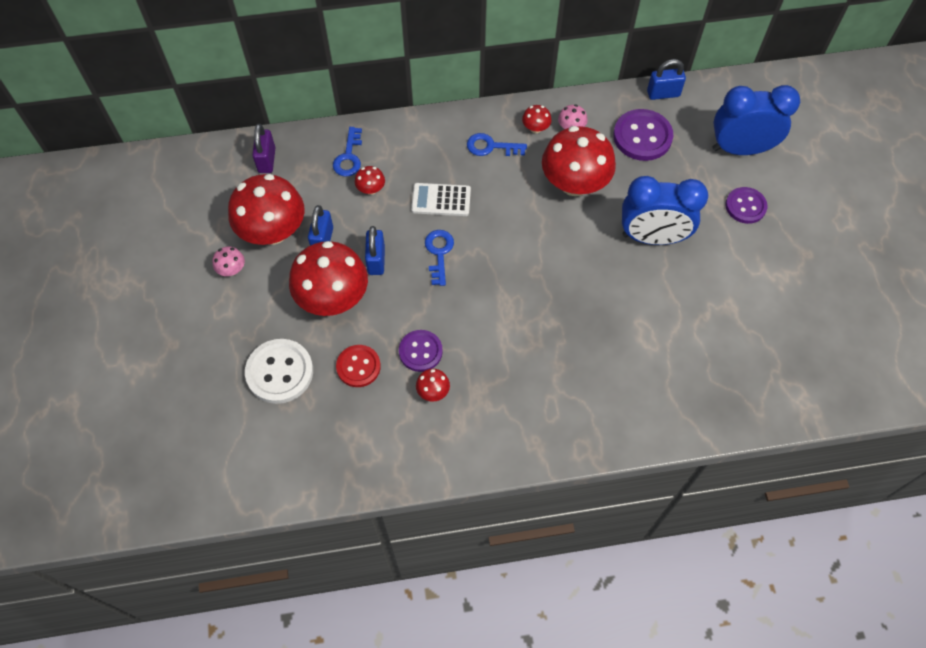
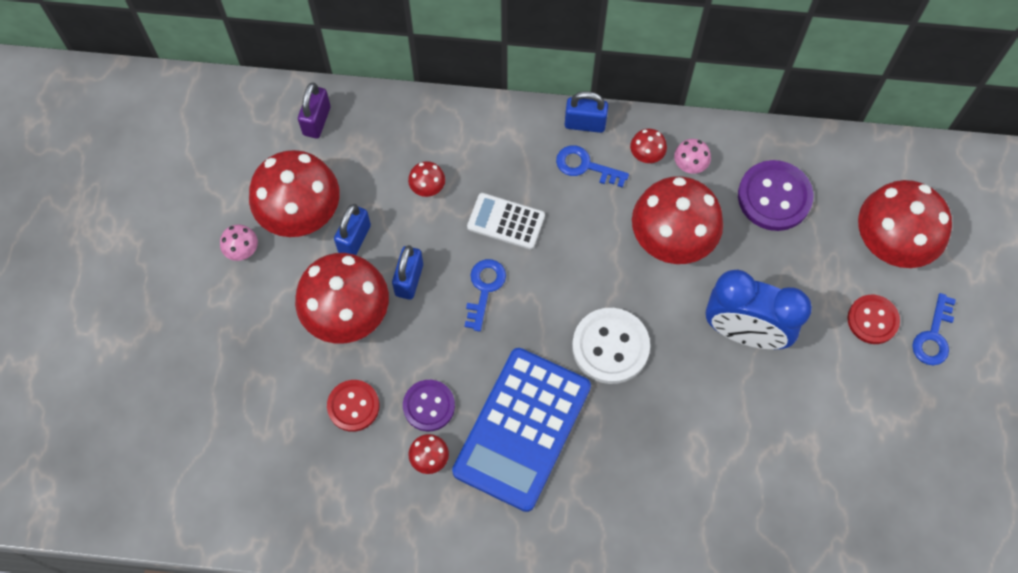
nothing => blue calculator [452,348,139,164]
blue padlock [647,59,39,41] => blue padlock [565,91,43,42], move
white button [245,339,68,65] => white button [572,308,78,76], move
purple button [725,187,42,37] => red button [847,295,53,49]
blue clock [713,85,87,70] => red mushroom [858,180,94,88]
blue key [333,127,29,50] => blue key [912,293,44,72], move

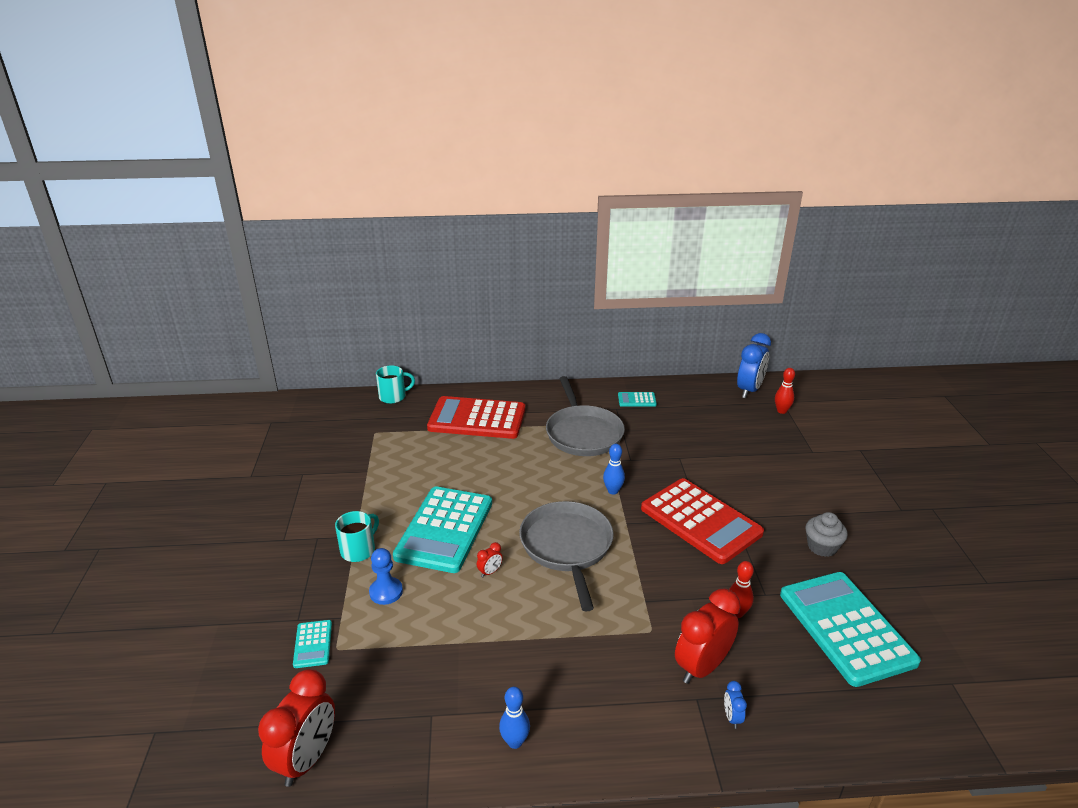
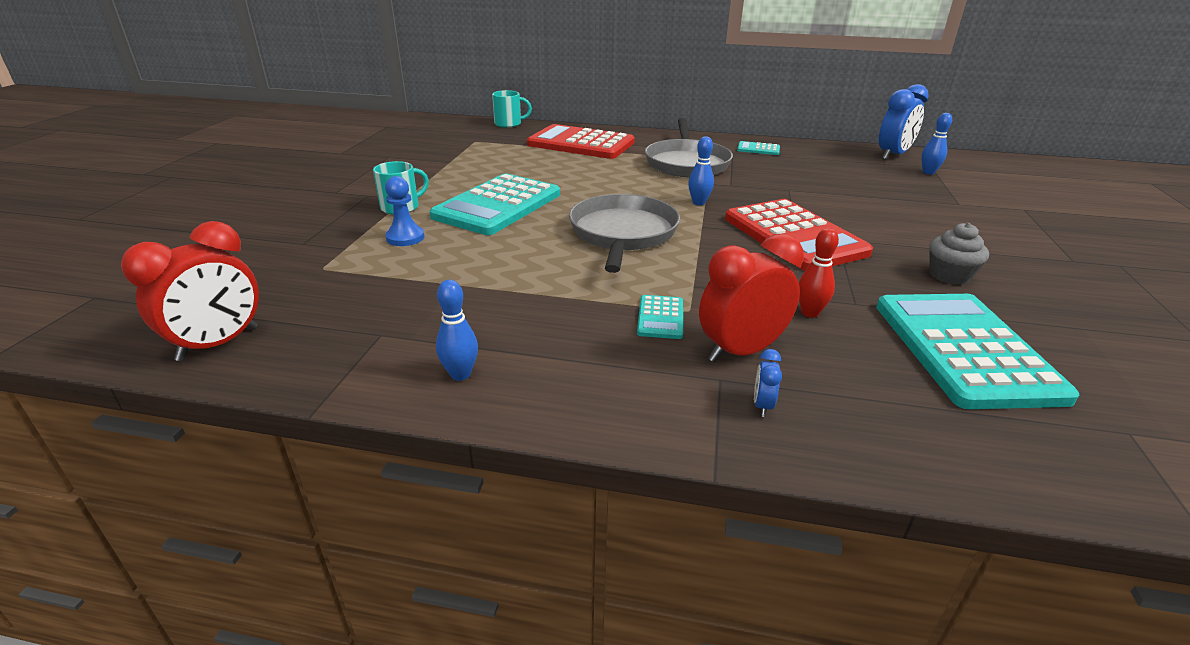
turquoise calculator [293,620,39,48] => turquoise calculator [637,295,46,44], move
red bowling pin [775,368,20,46] => blue bowling pin [921,113,31,61]
red clock [477,542,26,36] => nothing

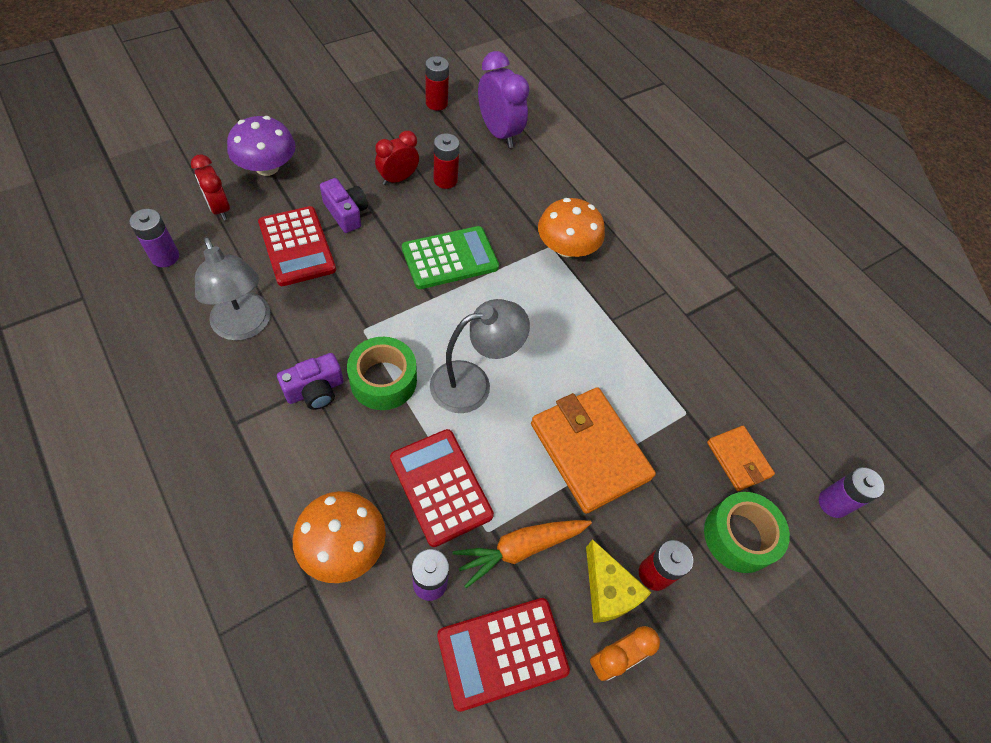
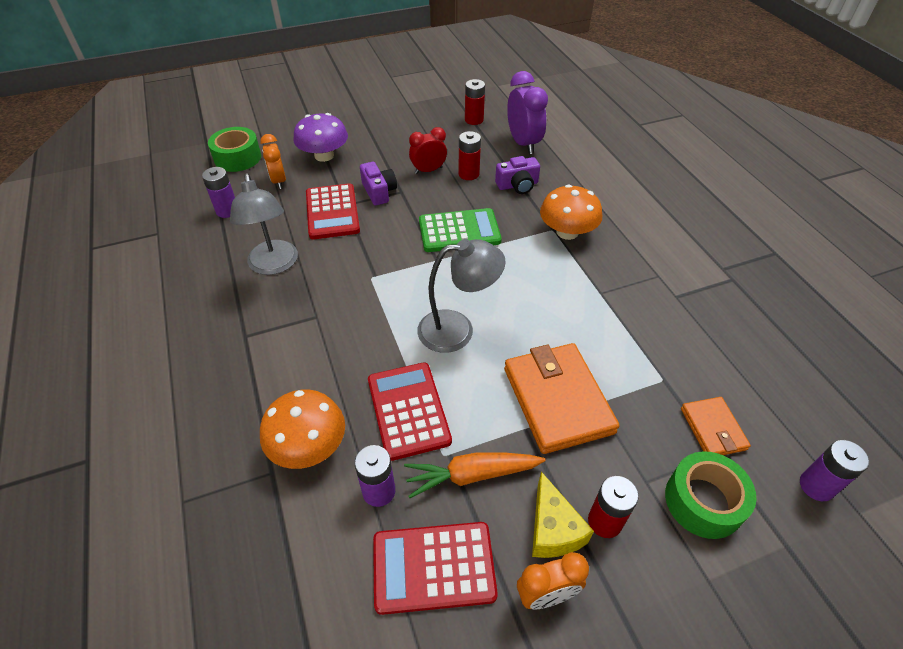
green tape [347,337,70,73] => green tape [208,127,53,45], move
red clock [191,154,39,66] => orange clock [260,134,26,55]
purple camera [277,353,67,57] => purple camera [495,156,45,38], move

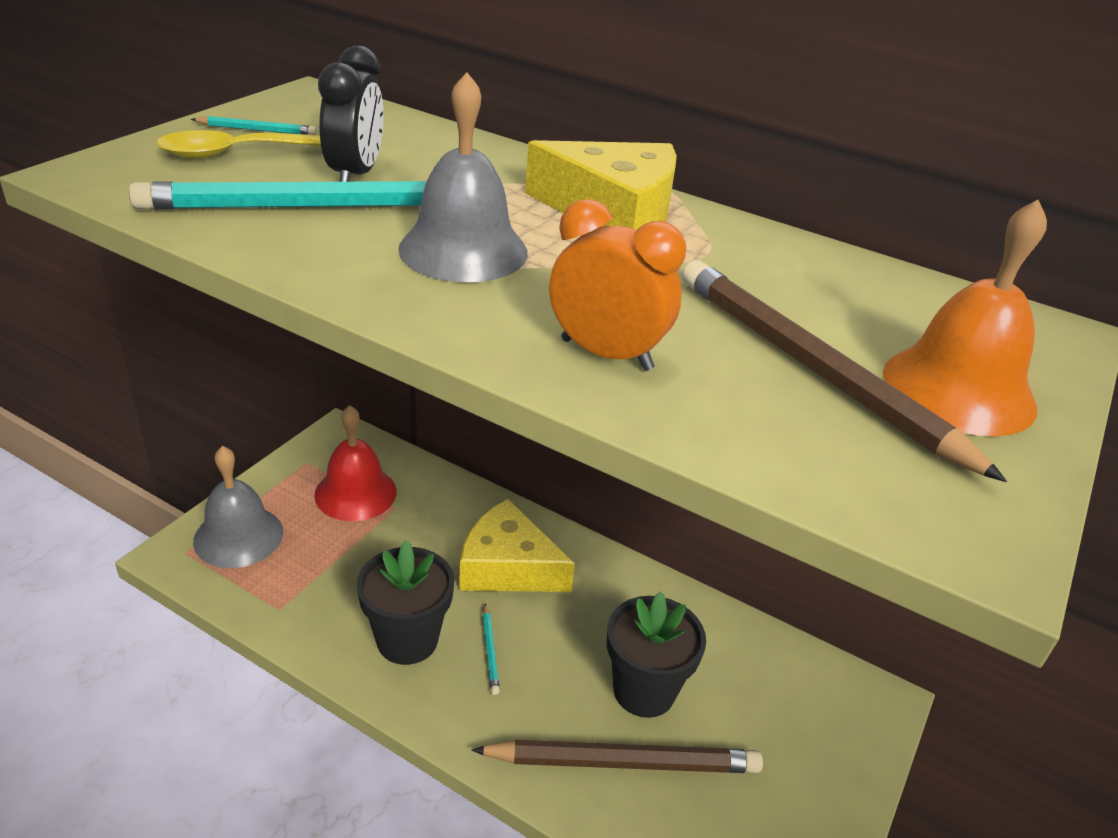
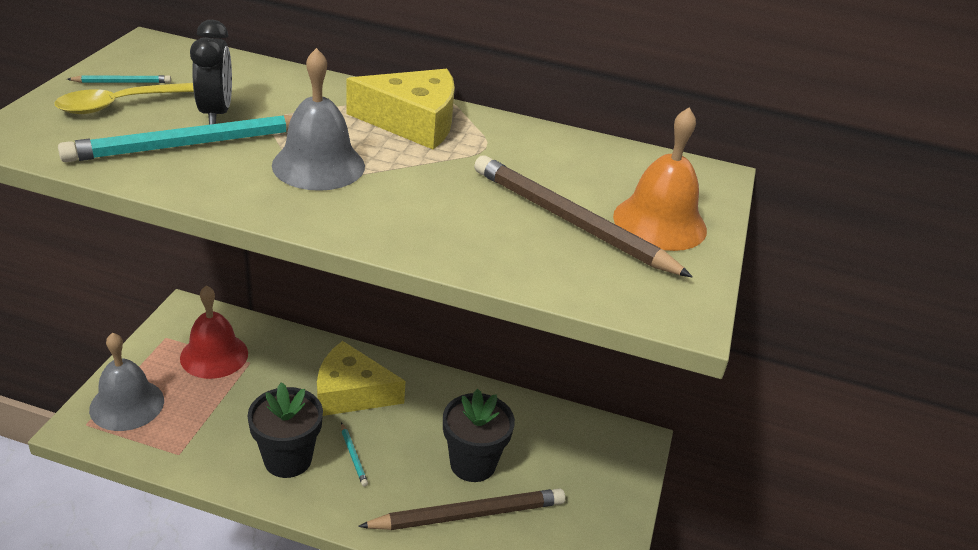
orange clock [549,199,137,172] => nothing

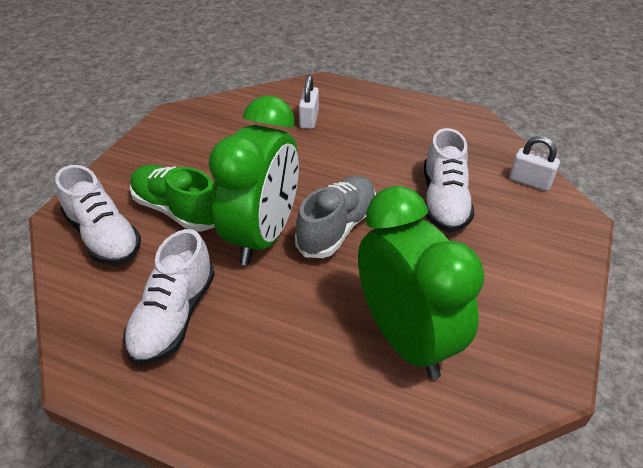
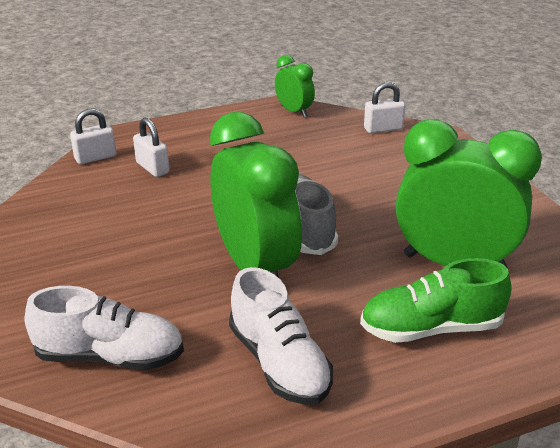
nothing => white padlock [70,109,46,55]
nothing => green clock [275,55,40,62]
green shoe [130,165,85,67] => green shoe [360,258,151,85], move
white shoe [424,128,50,105] => nothing

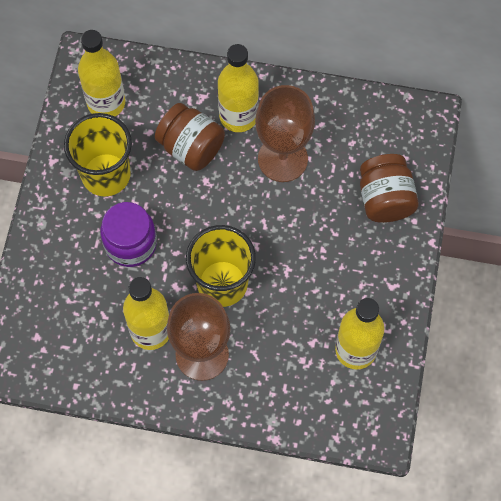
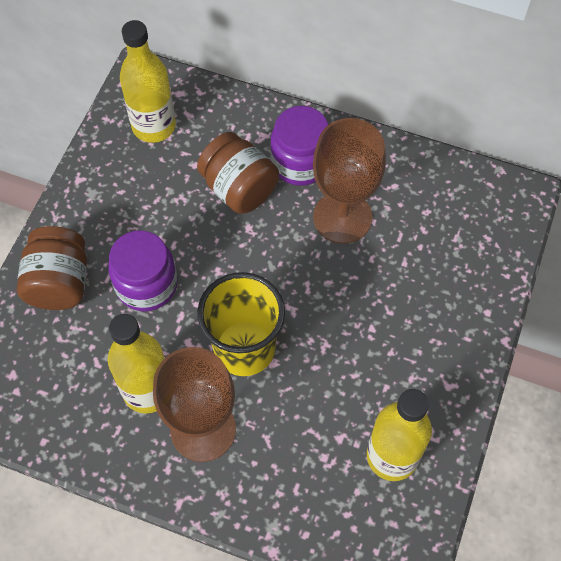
brown jar [360,154,59,69] => brown jar [17,226,70,84], move
yellow bottle [218,44,41,88] => purple jar [270,106,59,80]
yellow cup [64,113,68,84] => nothing

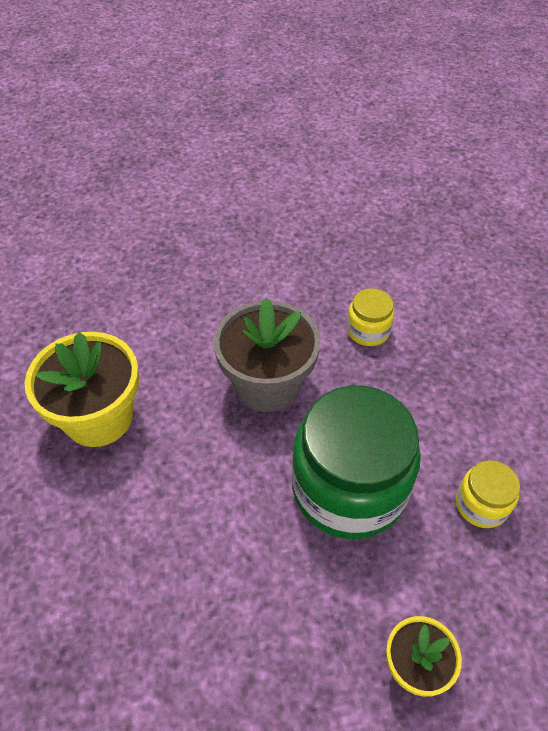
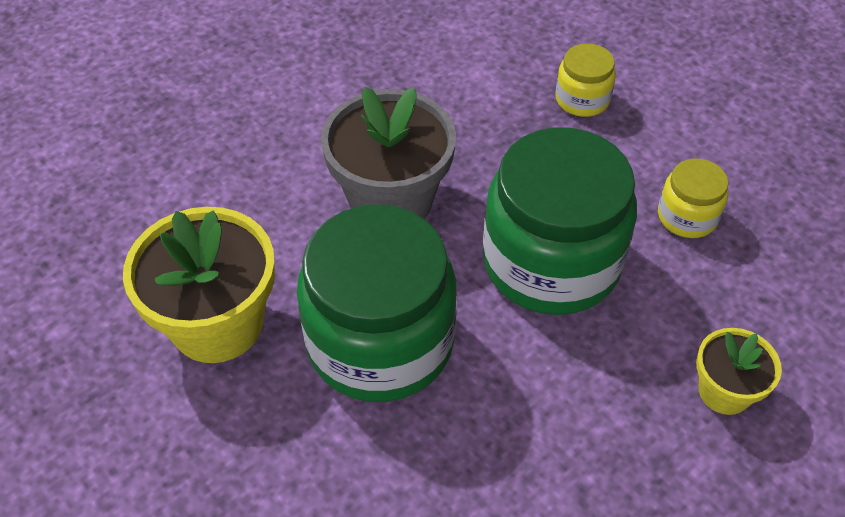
nothing => green jar [297,204,160,198]
yellow jar [347,288,48,58] => yellow jar [555,43,61,74], move

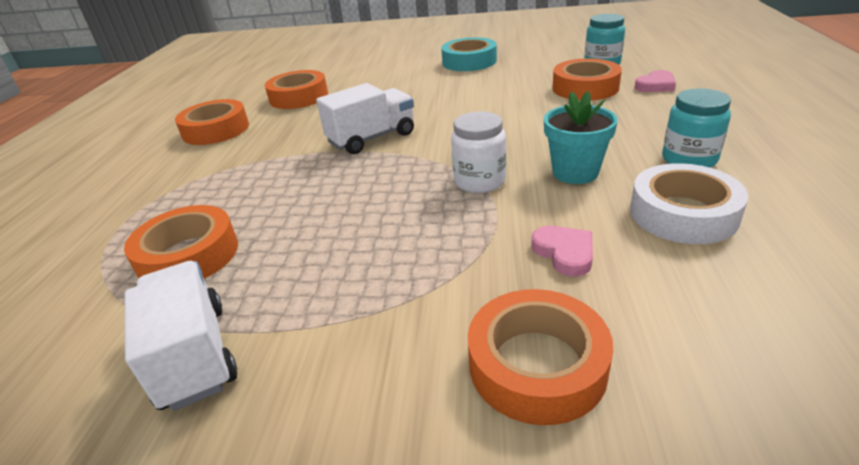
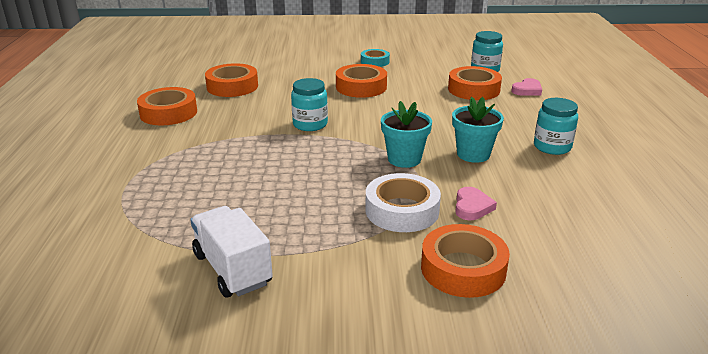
white truck [316,83,98,71] => turquoise jar [291,78,37,53]
orange tape [124,205,114,74] => orange tape [336,64,51,34], move
turquoise tape [441,37,56,34] => turquoise tape [361,49,29,18], x0.62
white tape [630,163,118,81] => white tape [365,173,76,59], move
white jar [451,112,55,81] => turquoise flower pot [381,101,51,67]
pink heart [532,226,61,51] => pink heart [455,187,42,33], 45 degrees clockwise

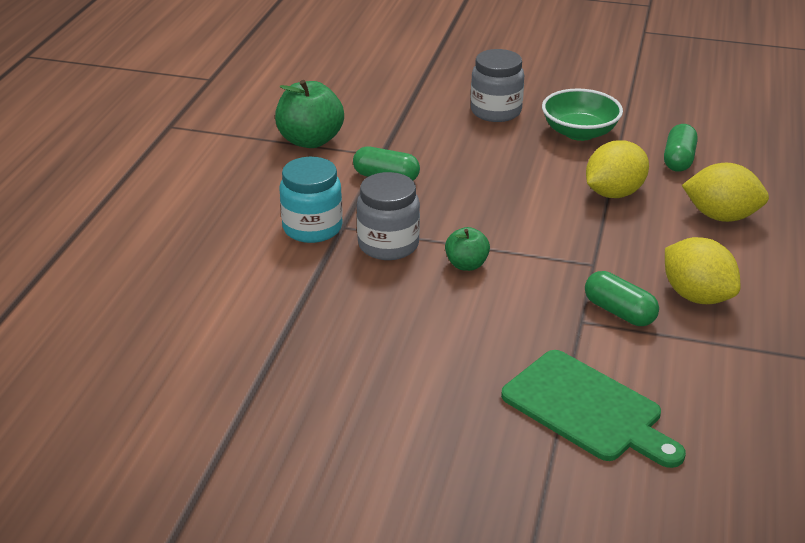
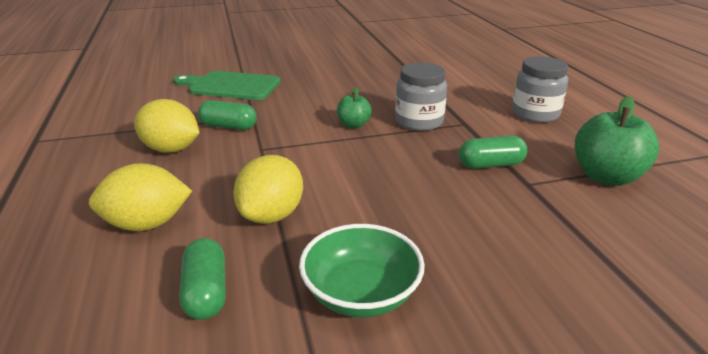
grey jar [471,49,53,73] => grey jar [512,56,56,67], move
turquoise jar [279,157,64,86] => nothing

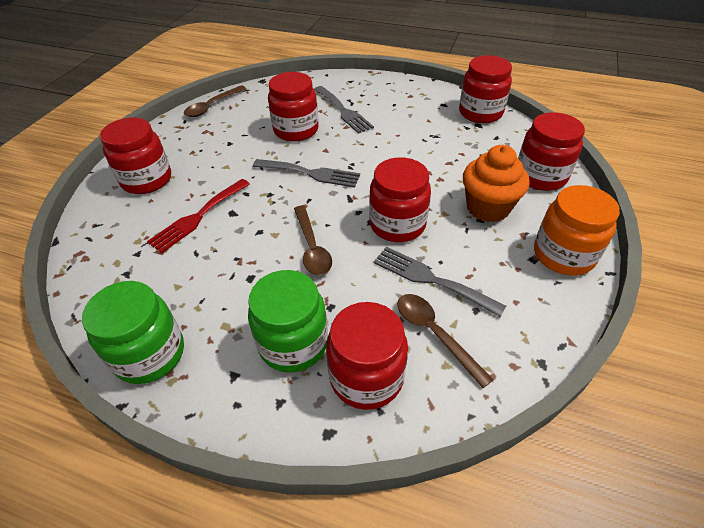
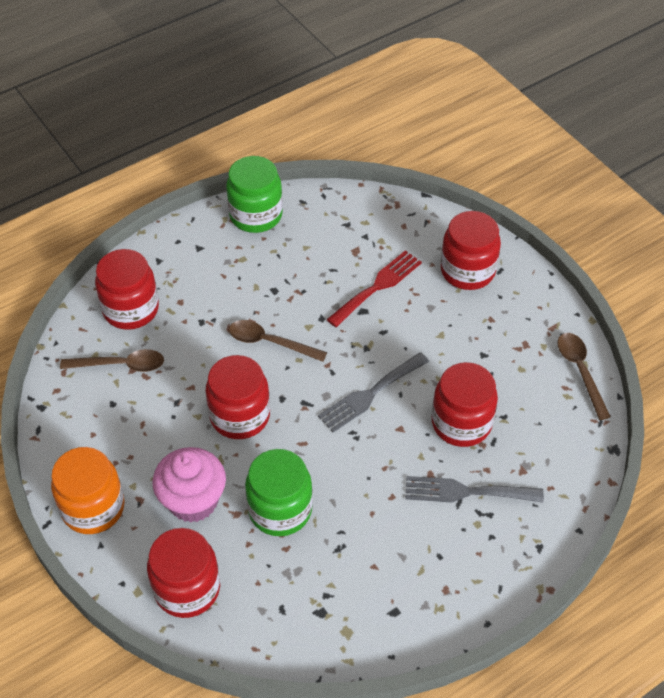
orange cupcake [463,145,67,77] => pink cupcake [152,447,74,76]
green jar [248,270,80,103] => green jar [245,449,68,87], move
red fork [147,179,103,74] => red fork [326,250,96,77], 60 degrees clockwise
grey fork [374,247,132,70] => nothing
red jar [459,55,53,68] => nothing

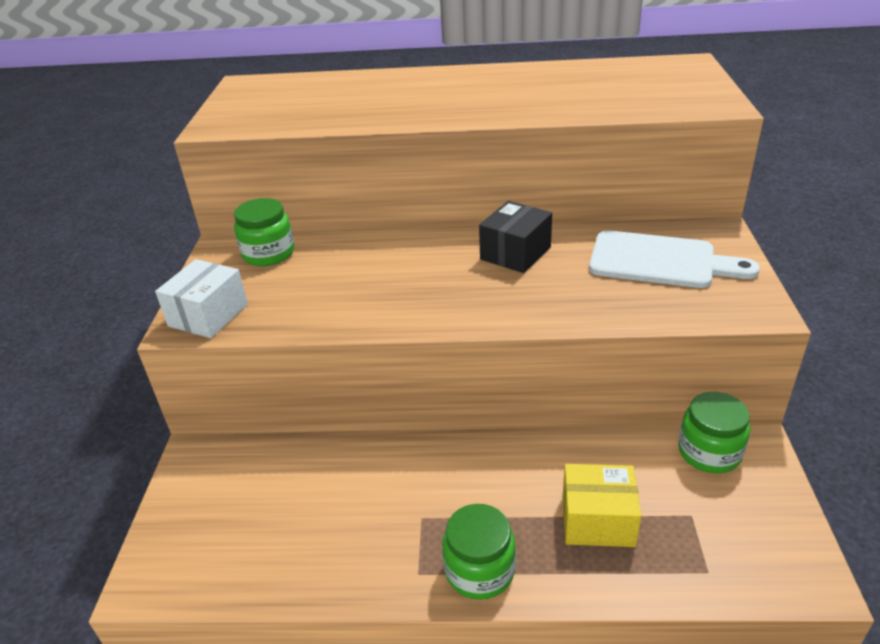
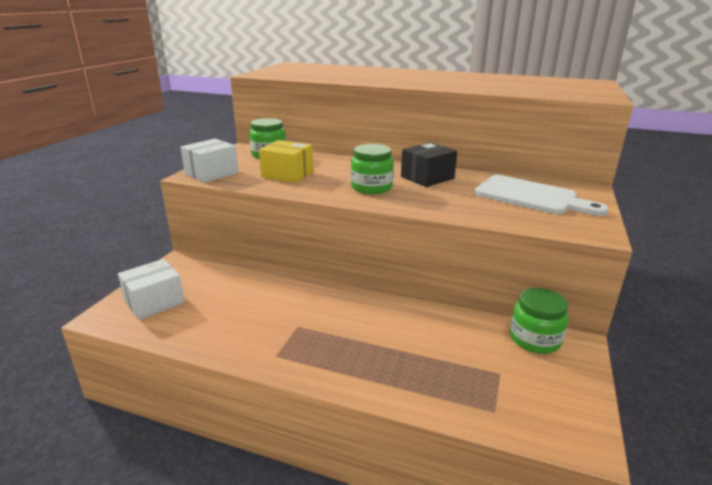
nothing => white box [118,259,67,61]
yellow box [563,464,78,83] => yellow box [259,140,54,43], move
green jar [442,504,74,96] => green jar [351,144,43,50], move

